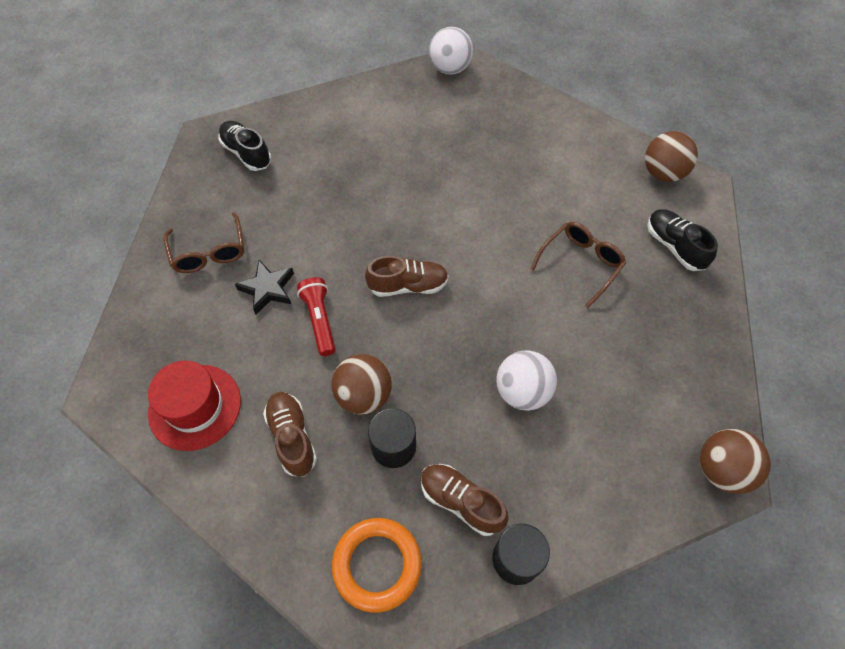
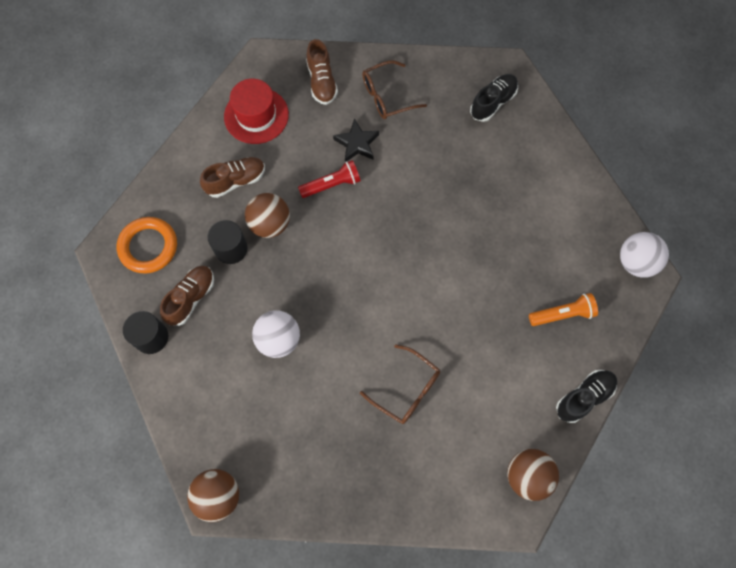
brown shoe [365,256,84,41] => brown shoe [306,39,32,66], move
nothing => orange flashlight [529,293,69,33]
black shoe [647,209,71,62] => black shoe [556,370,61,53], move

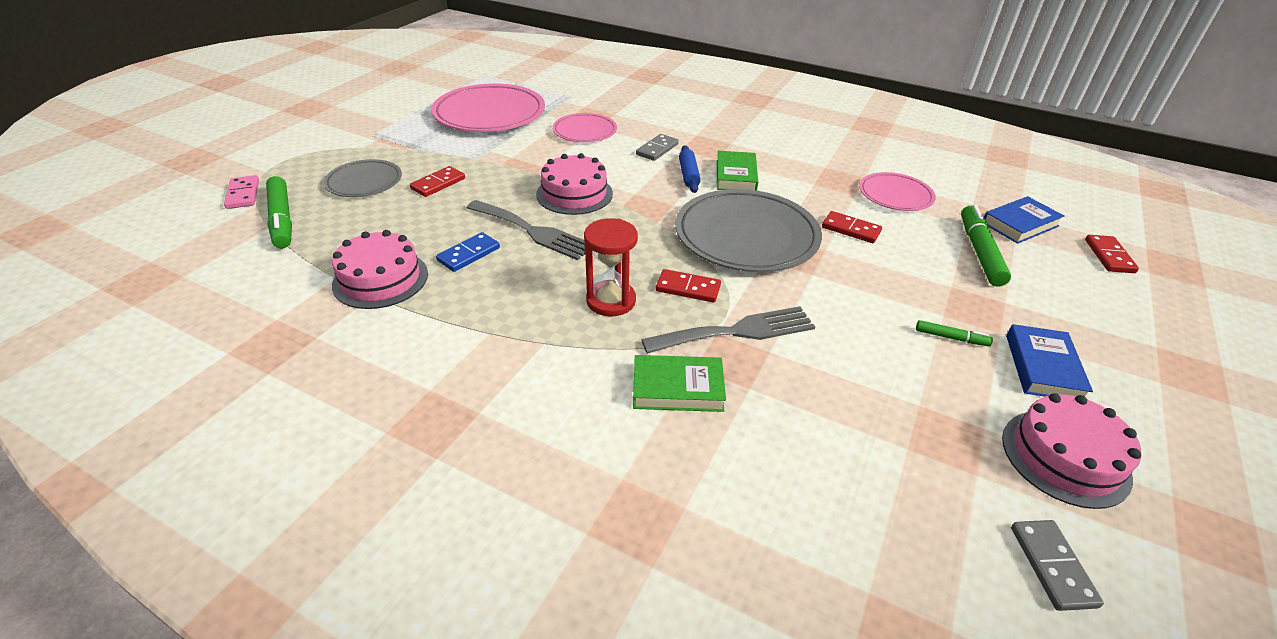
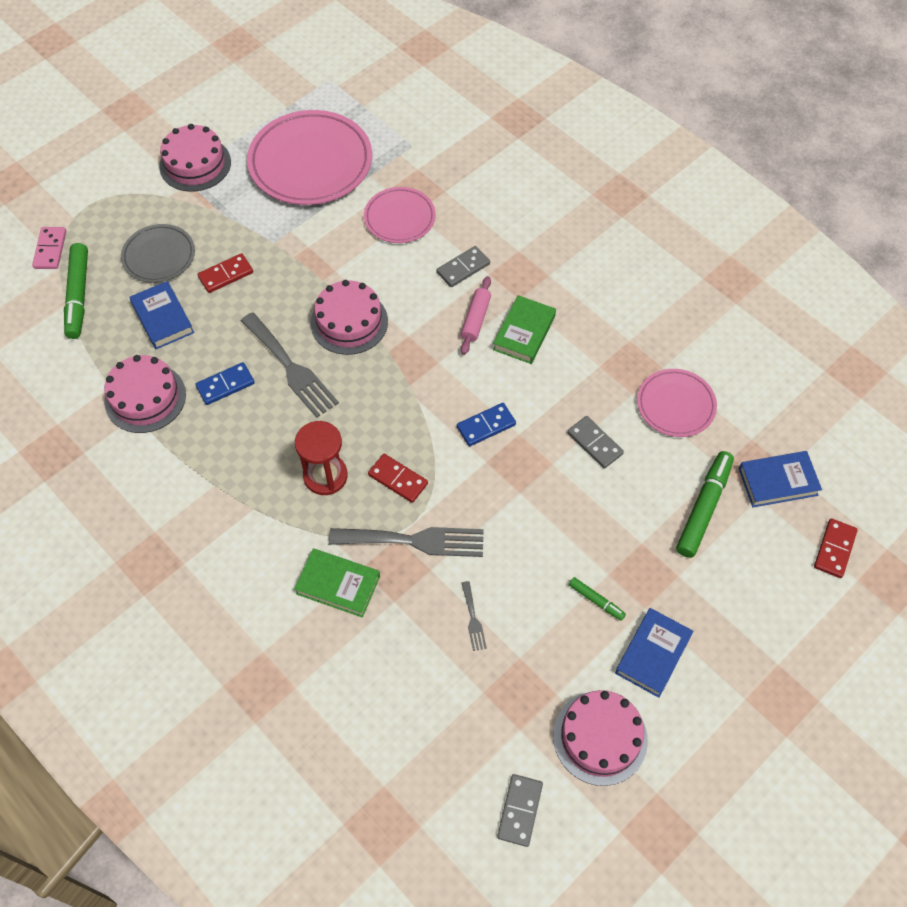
nothing => blue book [129,281,65,68]
nothing => pink cake [159,124,72,68]
grey plate [675,189,147,83] => blue domino [457,403,59,43]
blue rolling pin [679,146,22,47] => pink rolling pin [461,276,30,79]
nothing => grey fork [462,581,25,70]
red domino [822,211,60,32] => grey domino [567,416,57,53]

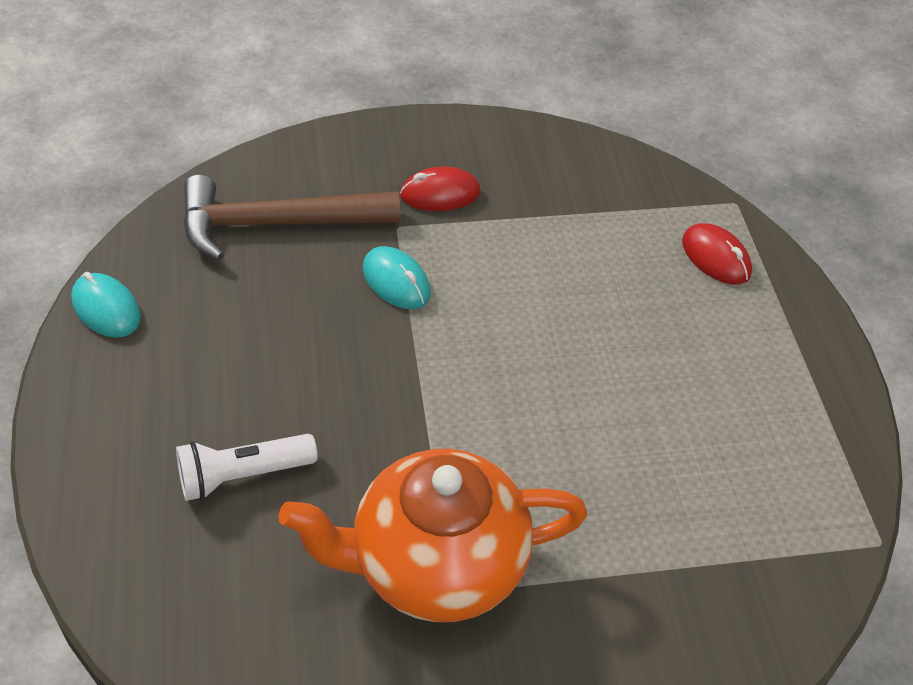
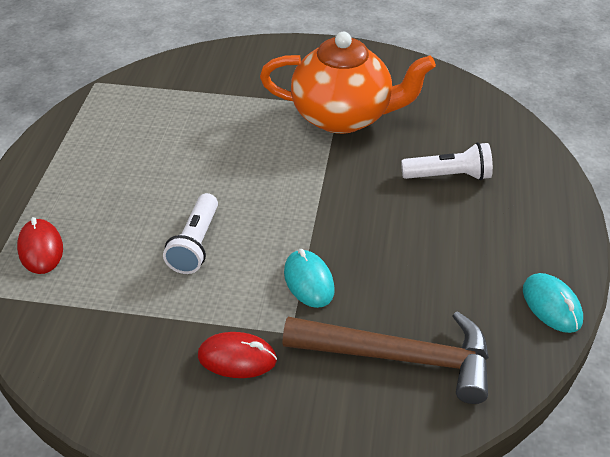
nothing => white flashlight [163,193,55,81]

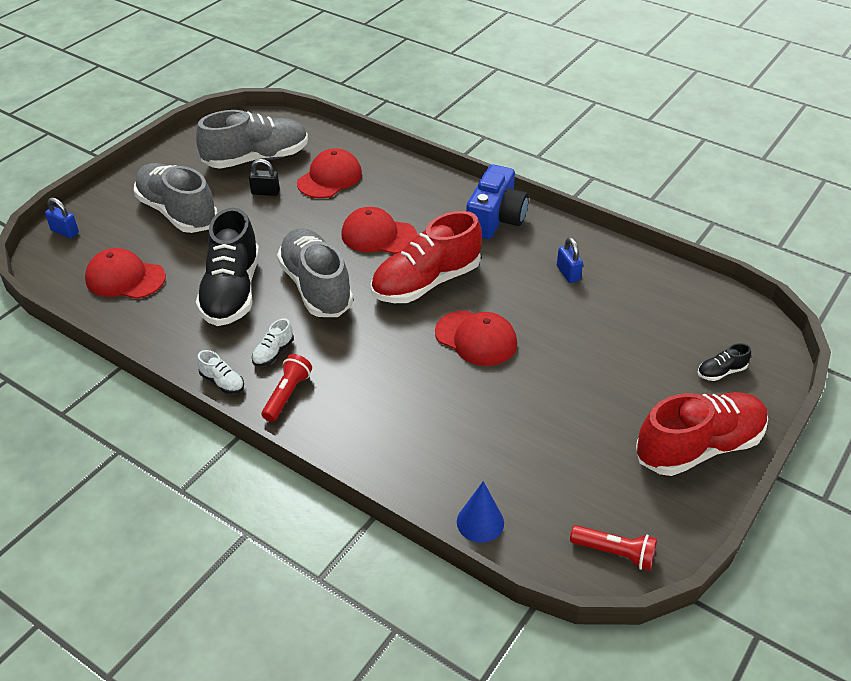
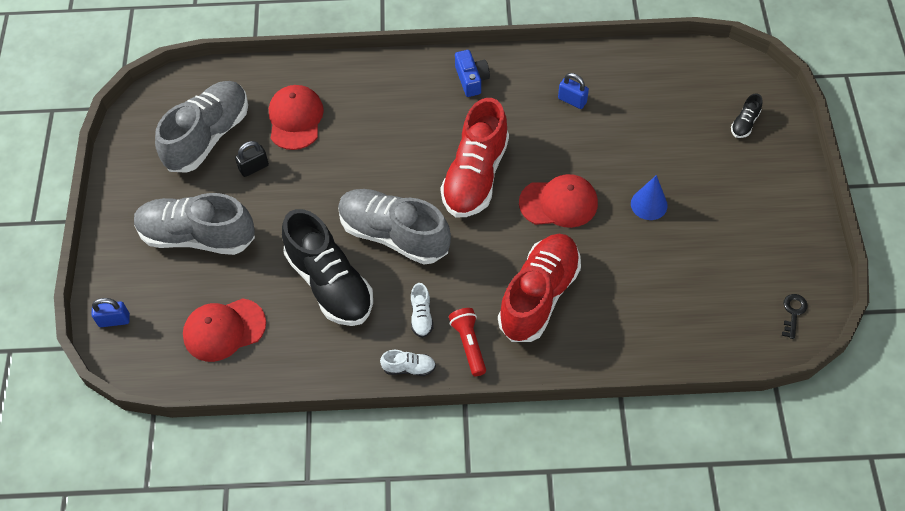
blue camera [466,165,63,74] => blue camera [455,50,35,47], x0.59
red shoe [636,392,132,84] => red shoe [498,234,83,108], move
blue cone [457,481,47,62] => blue cone [631,175,37,45], move
red flashlight [570,525,87,46] => black key [782,294,26,45]
red cap [341,207,76,47] => nothing

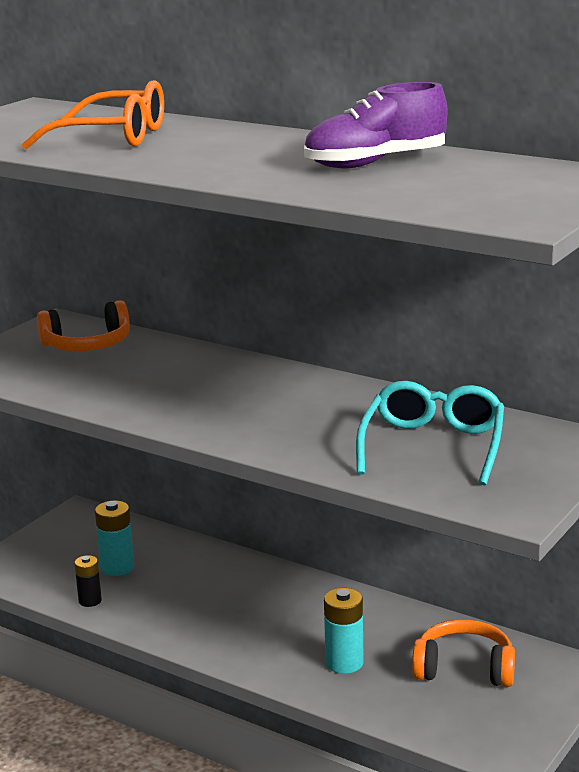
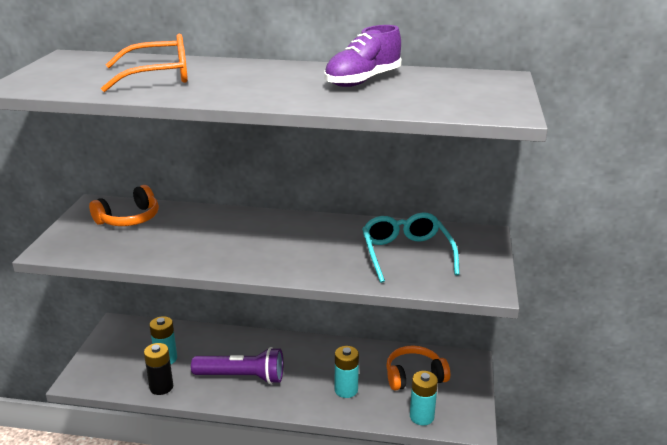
black battery [74,555,28,52] => black battery [144,343,29,52], x1.52
nothing => purple flashlight [191,347,92,37]
nothing => turquoise battery [410,371,28,54]

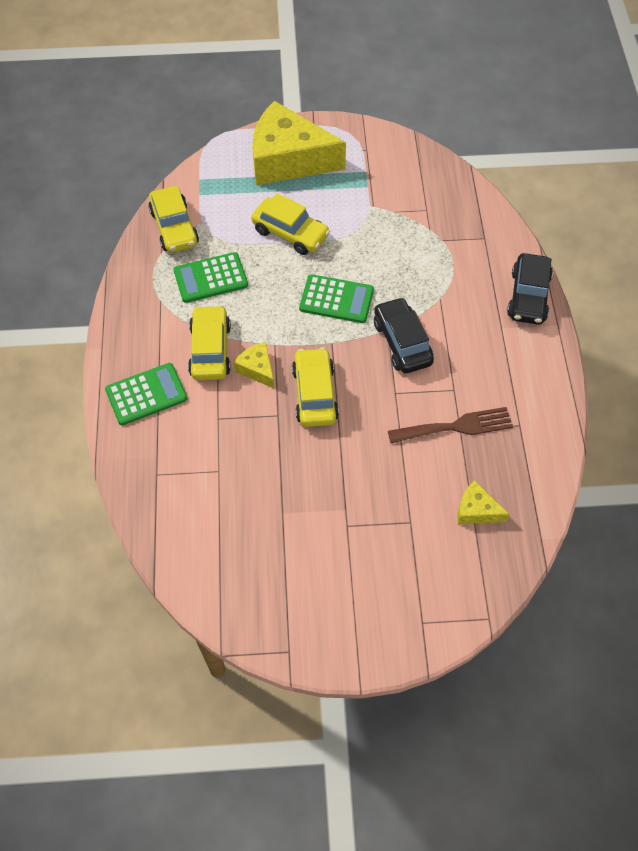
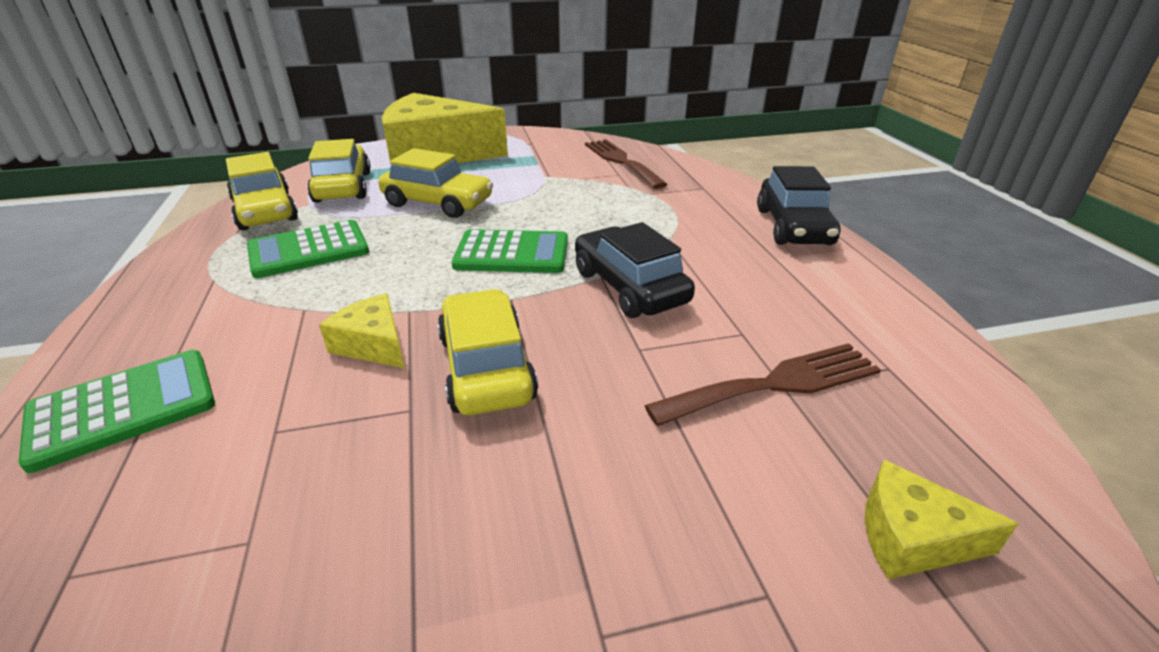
yellow car [188,305,43,75] => yellow car [307,139,64,64], move
nothing => brown fork [585,139,83,50]

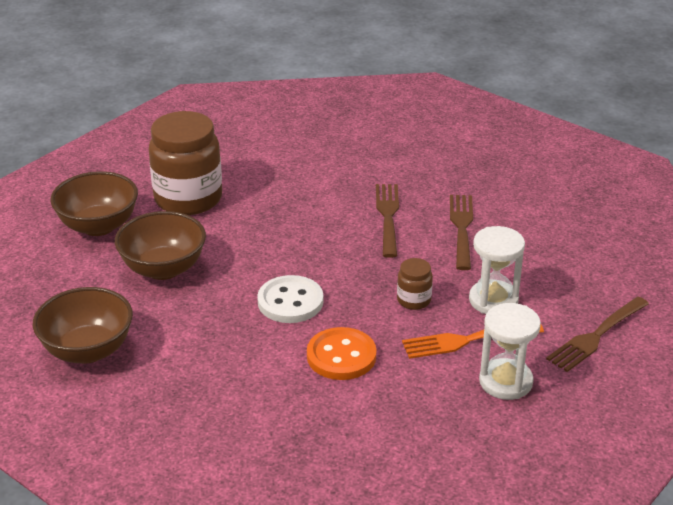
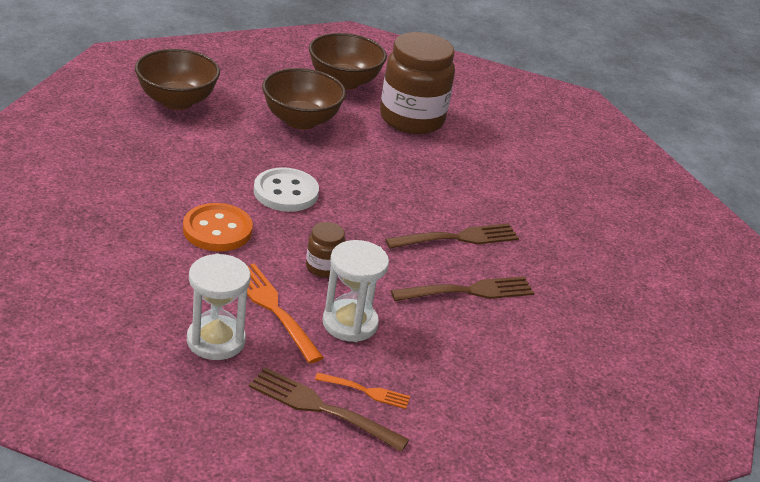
nothing => orange fork [315,373,95,36]

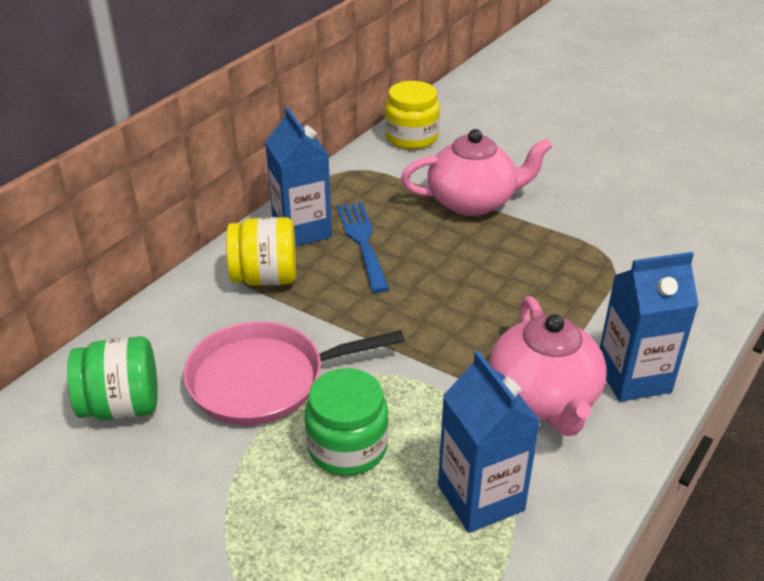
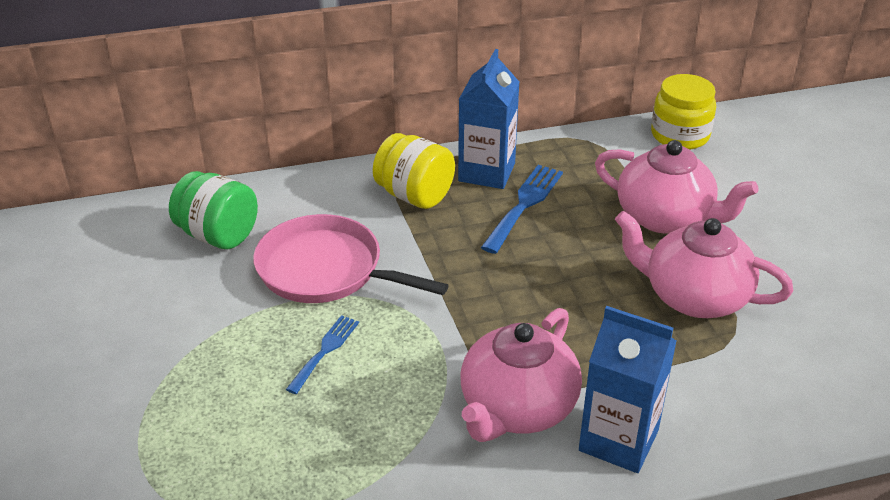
green jar [305,368,84,108] => blue fork [286,315,73,79]
nothing => pink teapot [615,211,178,107]
blue carton [438,351,103,182] => nothing

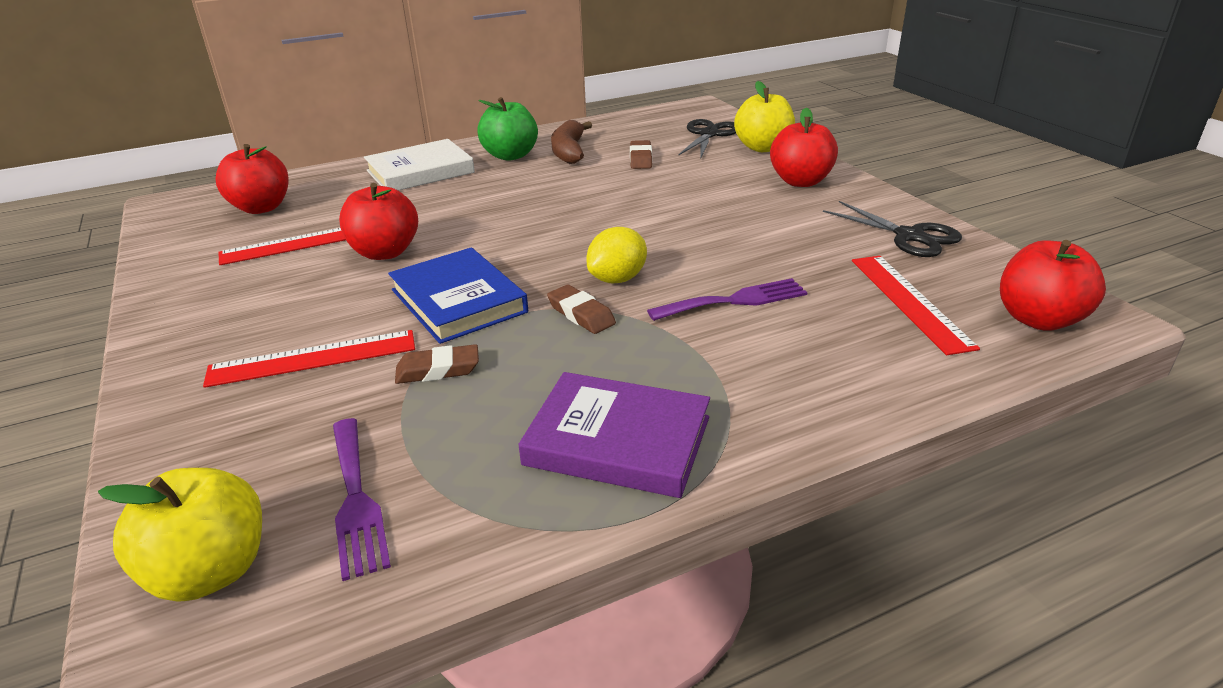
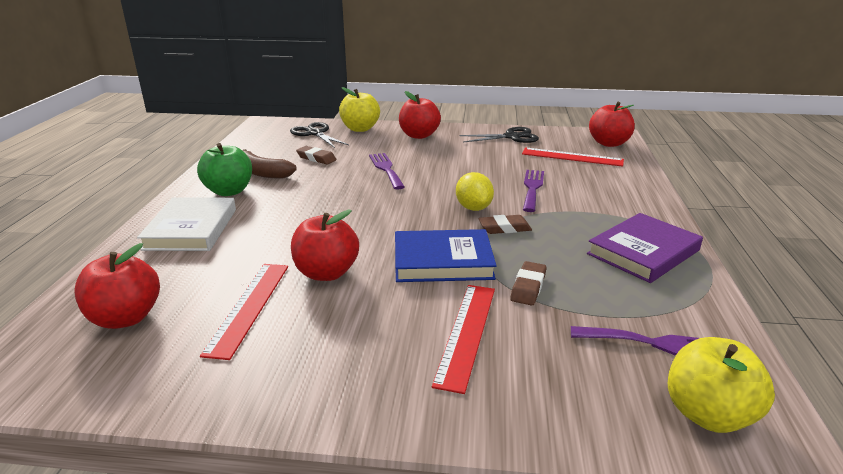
nothing => purple fork [369,153,36,37]

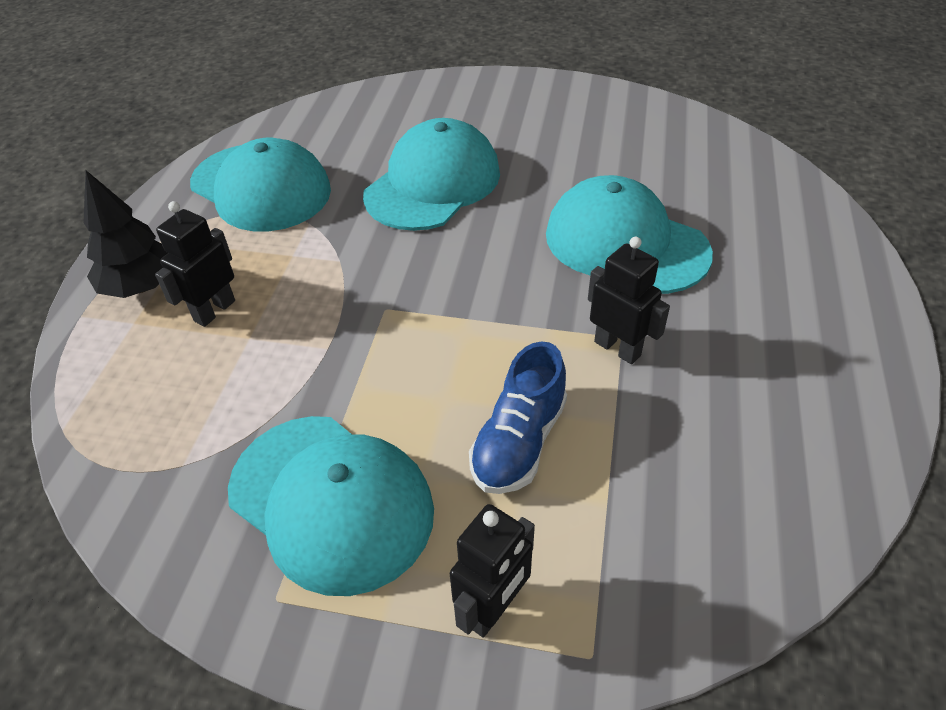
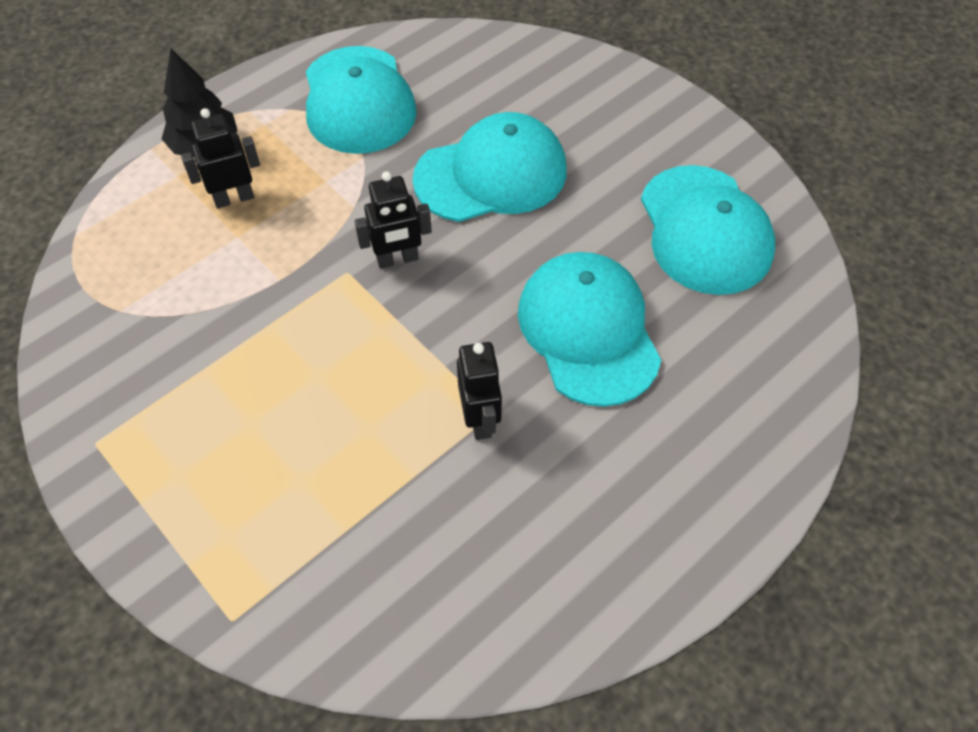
black robot [450,504,85,134] => black robot [355,171,77,98], move
turquoise cap [228,416,206,180] => turquoise cap [641,165,134,130], move
blue shoe [469,341,98,153] => nothing

